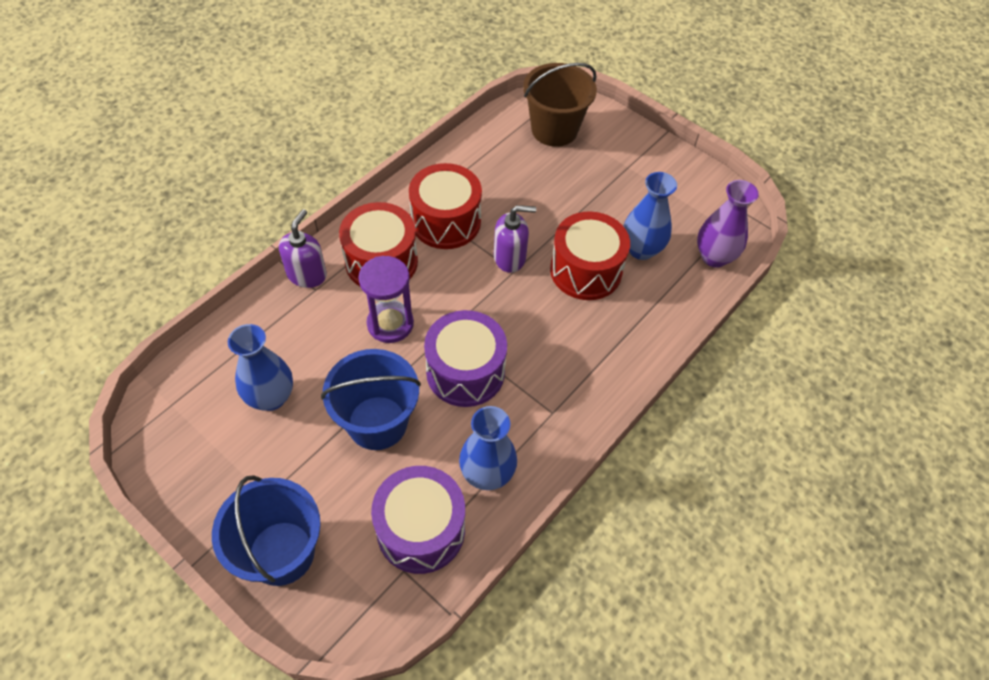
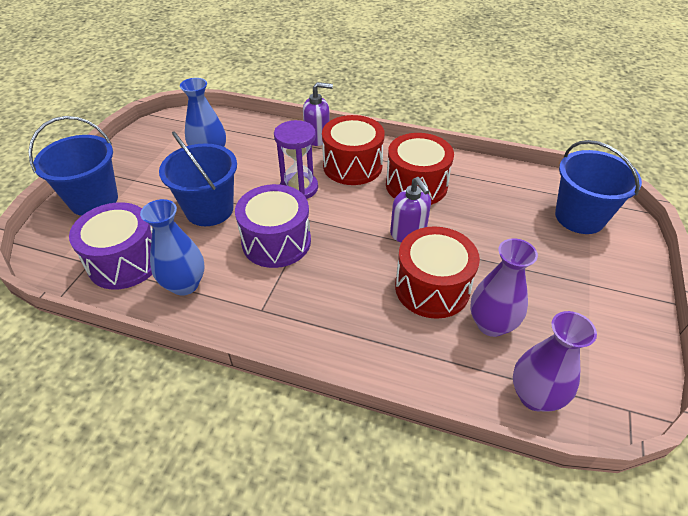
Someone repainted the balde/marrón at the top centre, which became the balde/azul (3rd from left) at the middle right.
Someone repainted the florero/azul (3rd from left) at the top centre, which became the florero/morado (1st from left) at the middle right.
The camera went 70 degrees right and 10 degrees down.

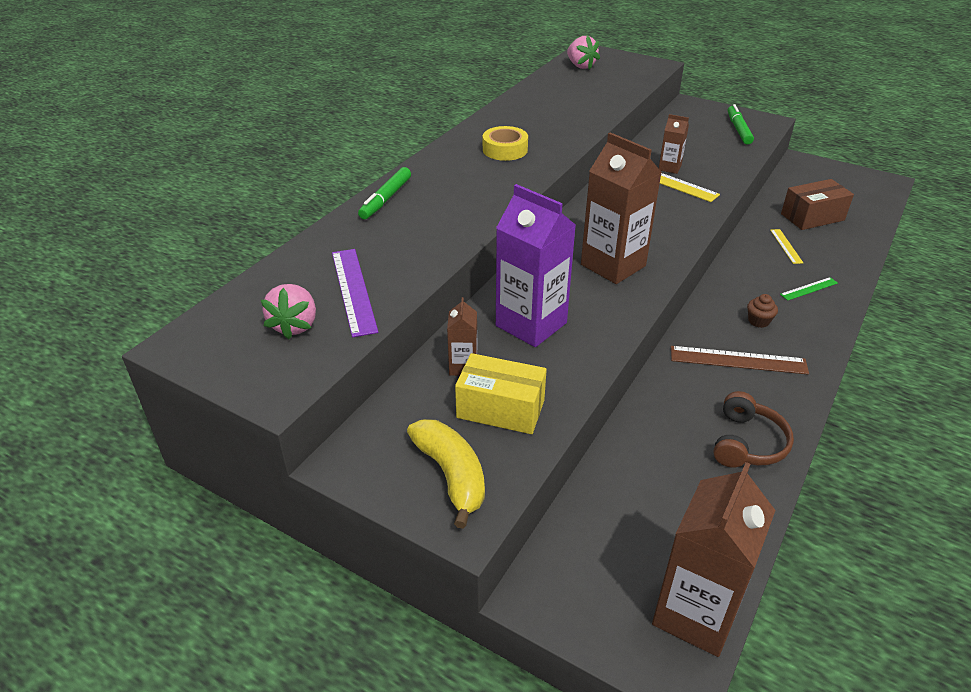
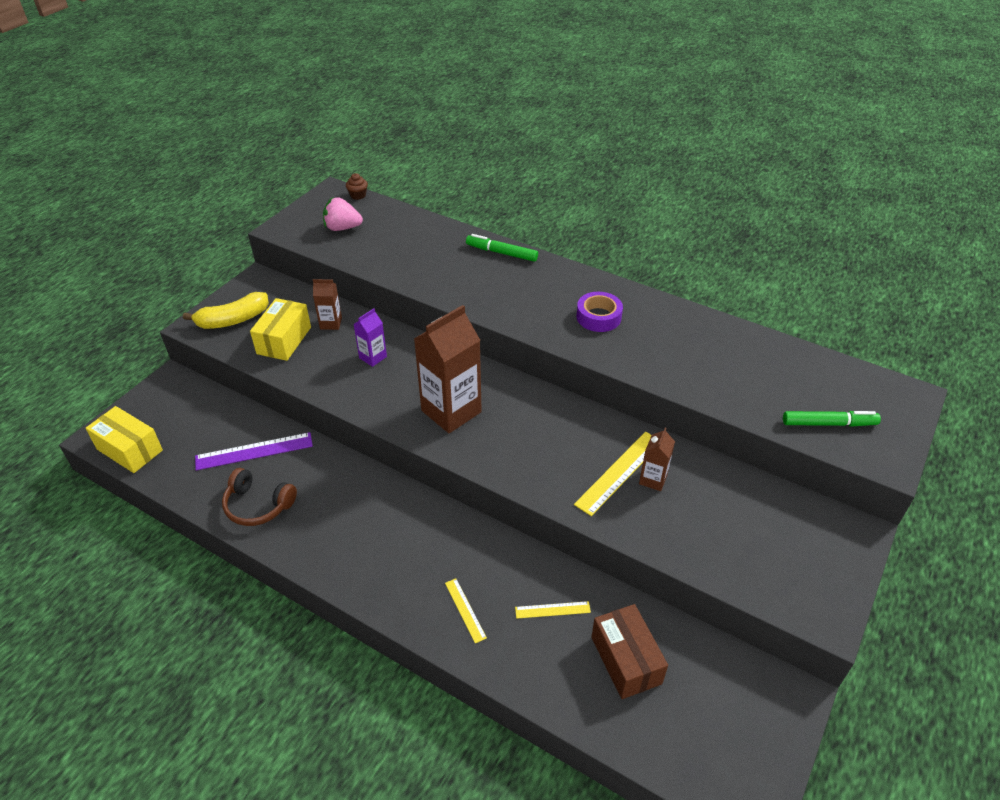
Someone took away the fresa/rosa (2nd from left) at the top centre.
Someone took away the regla/marrón at the middle right.
Someone carried the regla/morado from the centre to the middle left.
Someone carried the rotulador/verde (2nd from left) from the top right to the middle right.
Someone carried the magdalena/marrón from the middle right to the top centre.
Someone swapped the cartón de leche/marrón (4th from left) at the bottom right for the caja/amarillo (1st from left) at the middle left.
Someone repainted the cinta adhesiva/amarillo at the top centre, which became the cinta adhesiva/morado at the centre.
Someone repainted the regla/verde at the middle right, which became the regla/amarillo (1st from left) at the bottom centre.
Someone scaled the cartón de leche/morado at the centre by 0.49.
The camera went 90 degrees right and 5 degrees up.

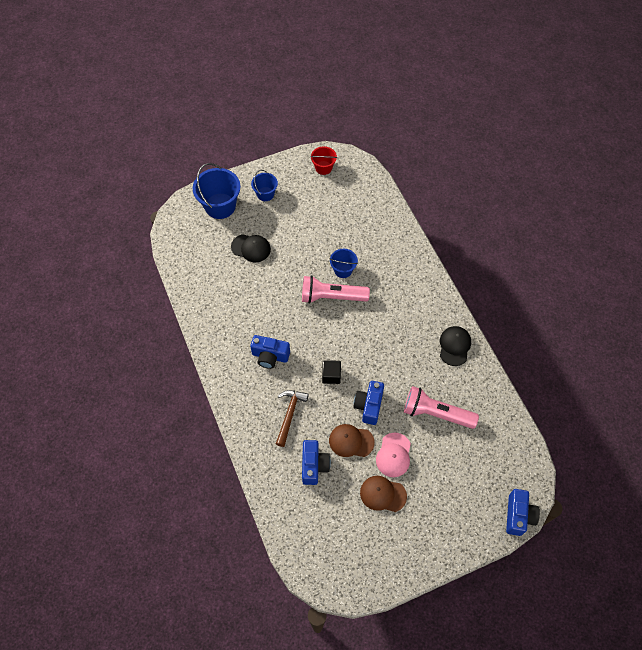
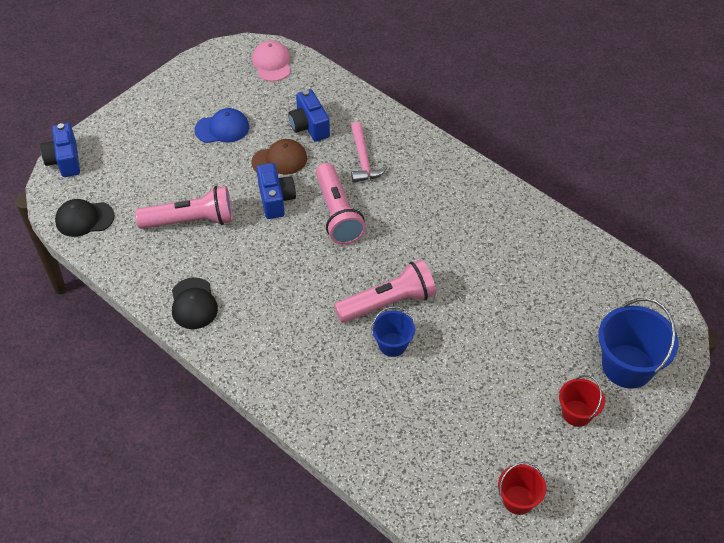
Someone took away the cámara/azul (1st from left) at the centre.
Someone carried the gorra/negro (1st from left) from the centre to the middle left.
Someone carried the gorra/rosa from the bottom centre to the top centre.
Someone swapped the cubo/negro at the centre for the lámpara de mano/rosa (2nd from left) at the centre.
Someone repainted the balde/azul (2nd from left) at the top centre, which became the balde/rojo (2nd from left) at the bottom right.
Someone repainted the martillo/marrón at the centre, which became the martillo/rosa at the top centre.
Someone repainted the gorra/marrón (2nd from left) at the bottom centre, which became the gorra/azul at the top left.
The camera went 155 degrees right and 10 degrees down.

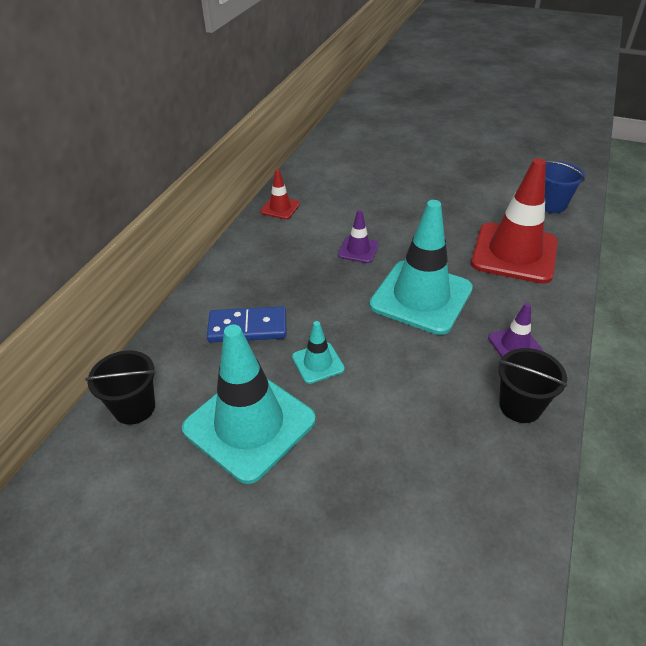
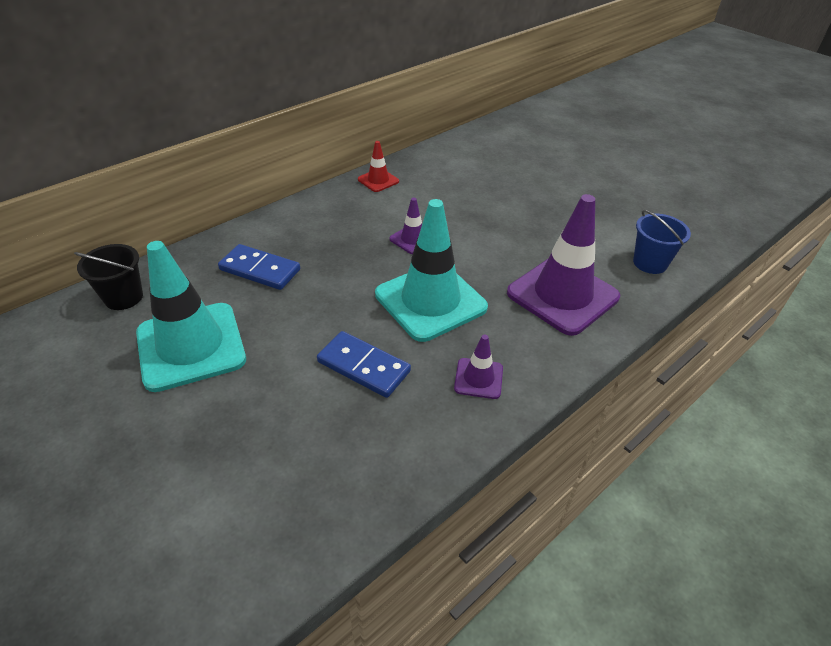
Someone took away the cono de tráfico/turquesa (2nd from left) at the centre.
Someone took away the balde/negro (2nd from left) at the middle right.
Someone put down the ficha de dominó/azul (2nd from left) at the centre.
Someone repainted the cono de tráfico/rojo (2nd from left) at the middle right, which became the cono de tráfico/morado (3rd from left) at the middle right.
The camera went 25 degrees right and 0 degrees up.

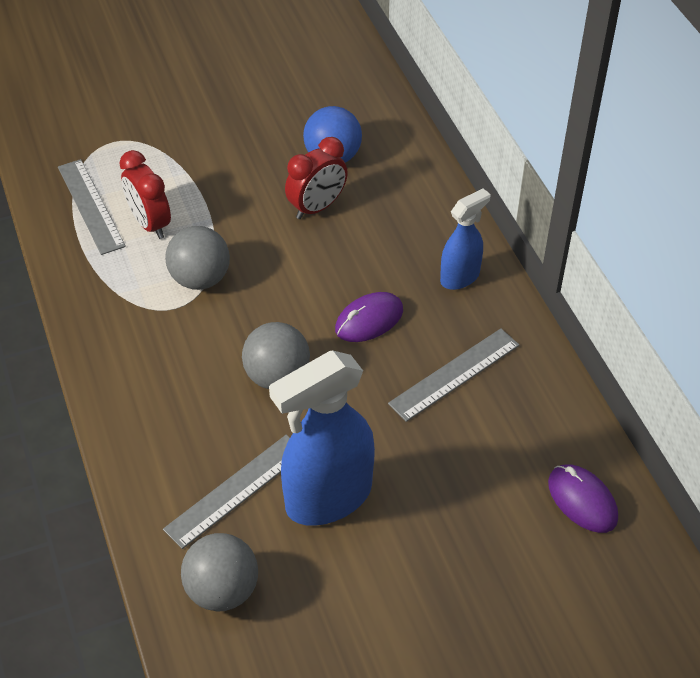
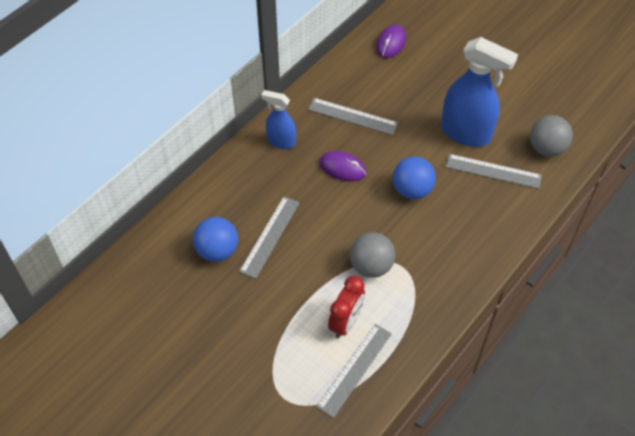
Someone swapped the despertador/rojo (2nd from left) at the top centre for the regla/gris (1st from left) at the centre.
Someone repainted the pelota/gris (3rd from left) at the centre, which became the pelota/azul (2nd from left) at the centre.
The camera went 120 degrees left and 5 degrees up.

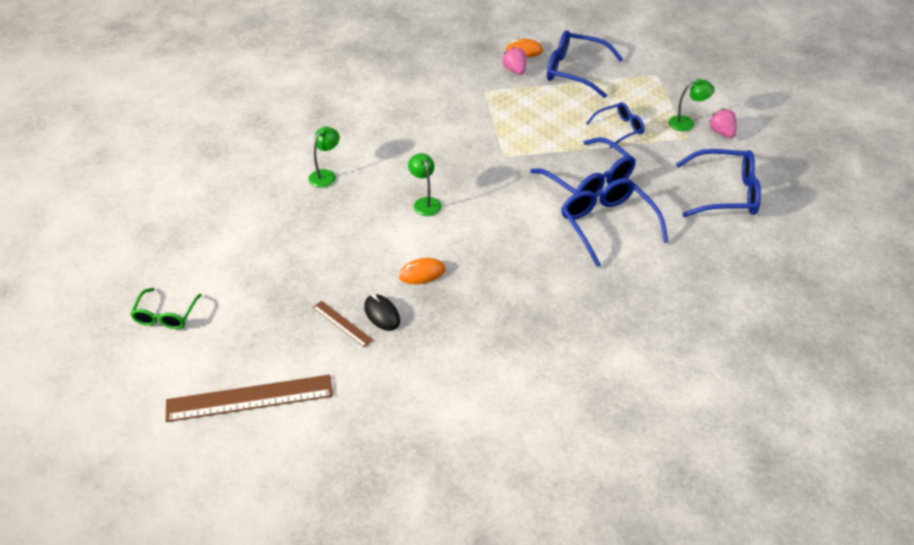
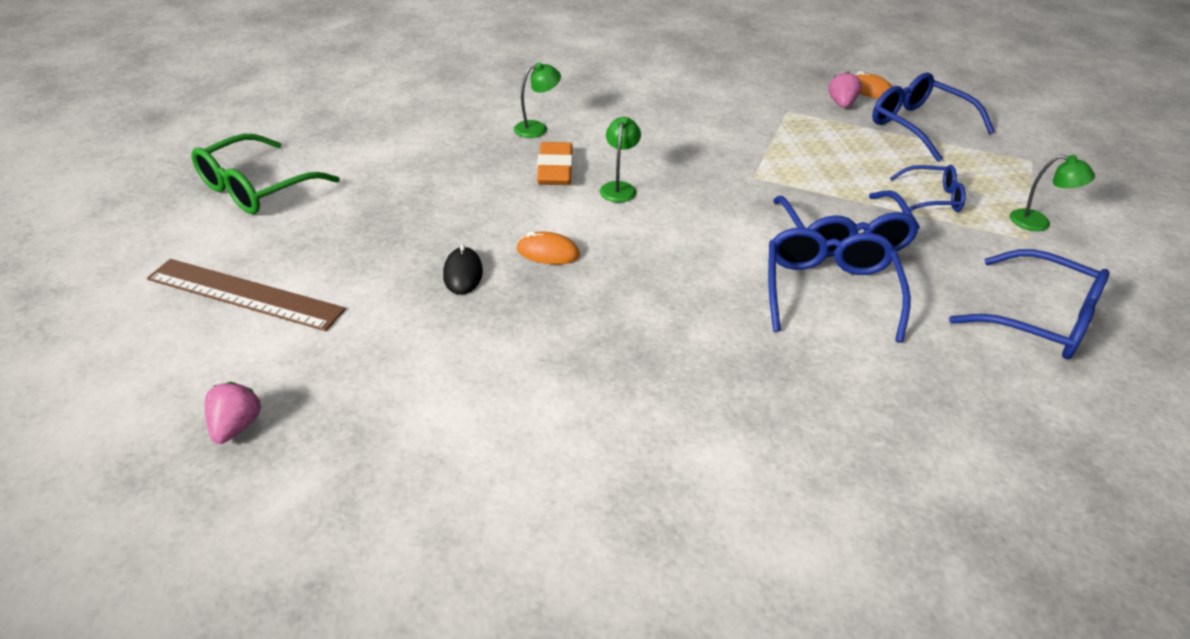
Someone took away the regla/marrón (2nd from left) at the centre.
Someone put down the goma de borrar/naranja at the top centre.
Someone carried the fresa/rosa (2nd from left in the first image) from the top right to the middle left.
Someone scaled the gafas/verde at the middle left by 1.67.
The camera went 30 degrees right and 5 degrees down.

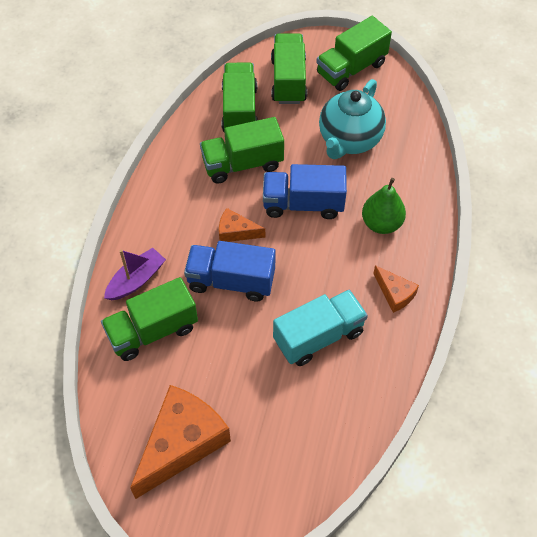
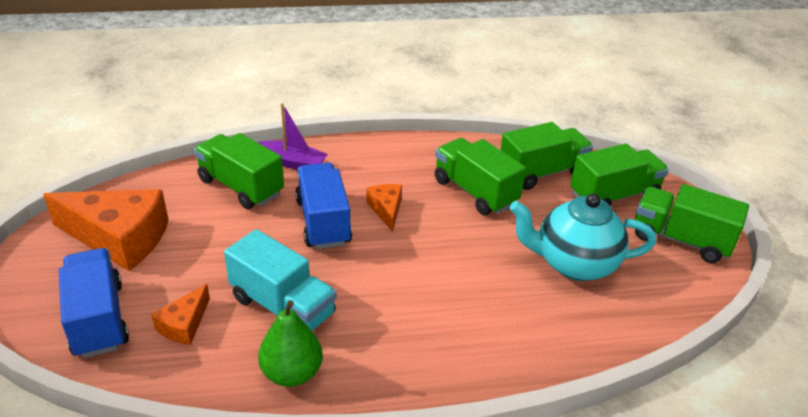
Someone carried the camión/azul (2nd from left in the first image) from the centre to the bottom left.
Someone carried the pera/verde from the middle right to the bottom centre.
Someone carried the queso/naranja (3rd from left in the first image) from the middle right to the bottom left.
The camera went 65 degrees right and 20 degrees down.

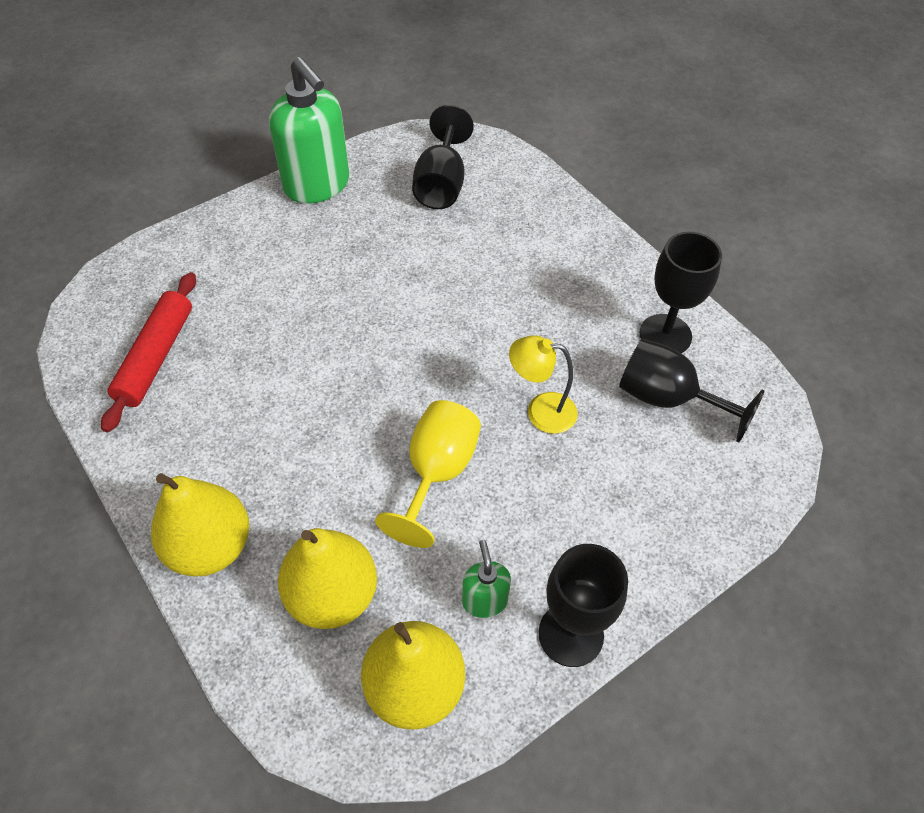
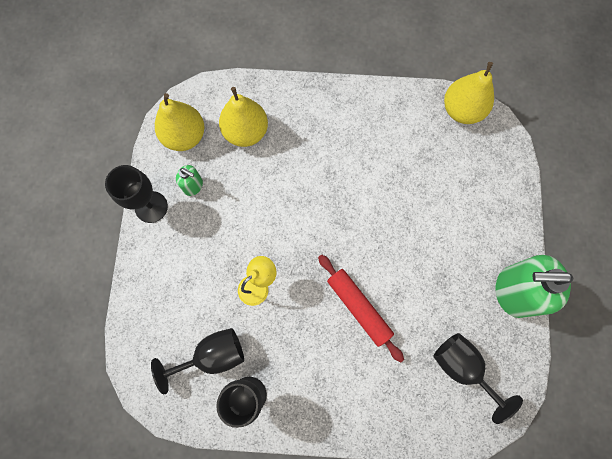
Someone took away the copa/amarillo at the centre.
Someone carried the rodillo/rojo from the middle left to the bottom centre.
Someone carried the pera/amarillo (1st from left in the first image) from the middle left to the top right.
The camera went 130 degrees right and 20 degrees up.

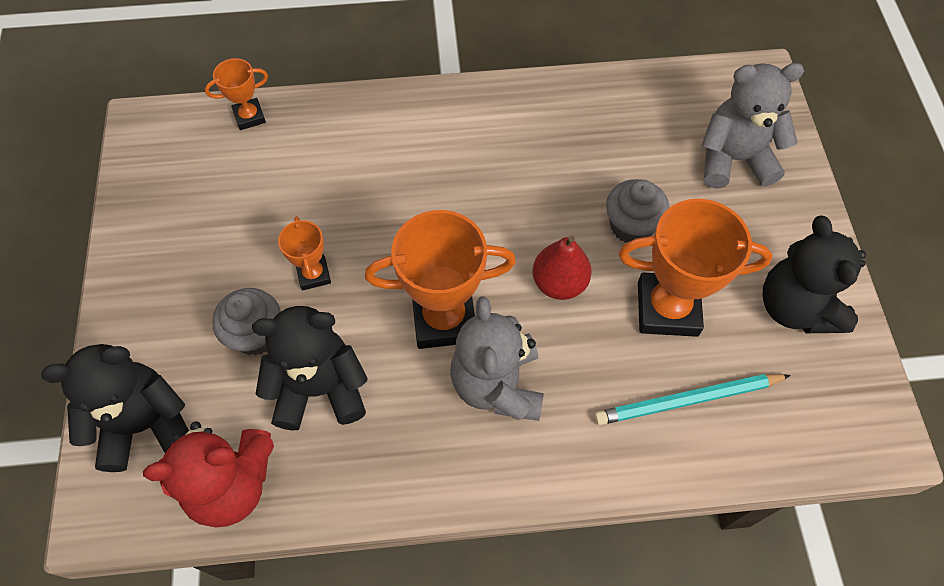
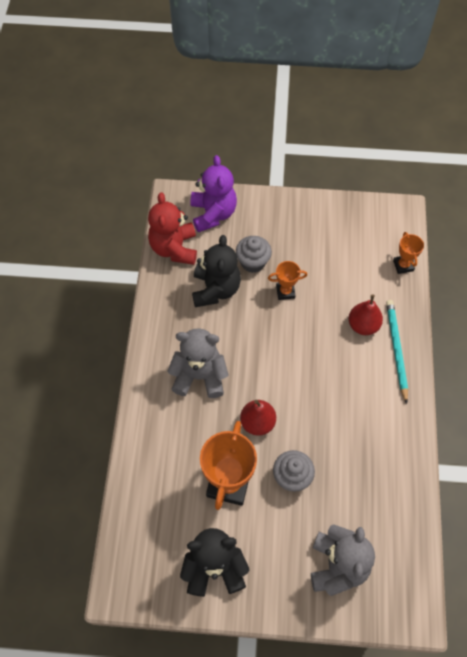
Someone took away the trofeo/naranja (3rd from left) at the centre.
Someone put down the pera/rojo (2nd from left) at the middle right.
Someone carried the lápiz/turquesa from the bottom right to the middle right.
Someone repainted the osito/negro (1st from left) at the bottom left, which became the osito/morado at the top centre.
The camera went 100 degrees right and 0 degrees up.

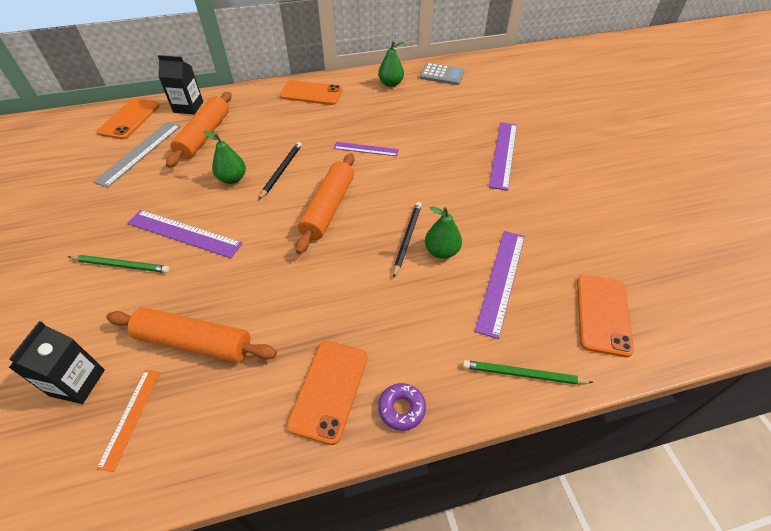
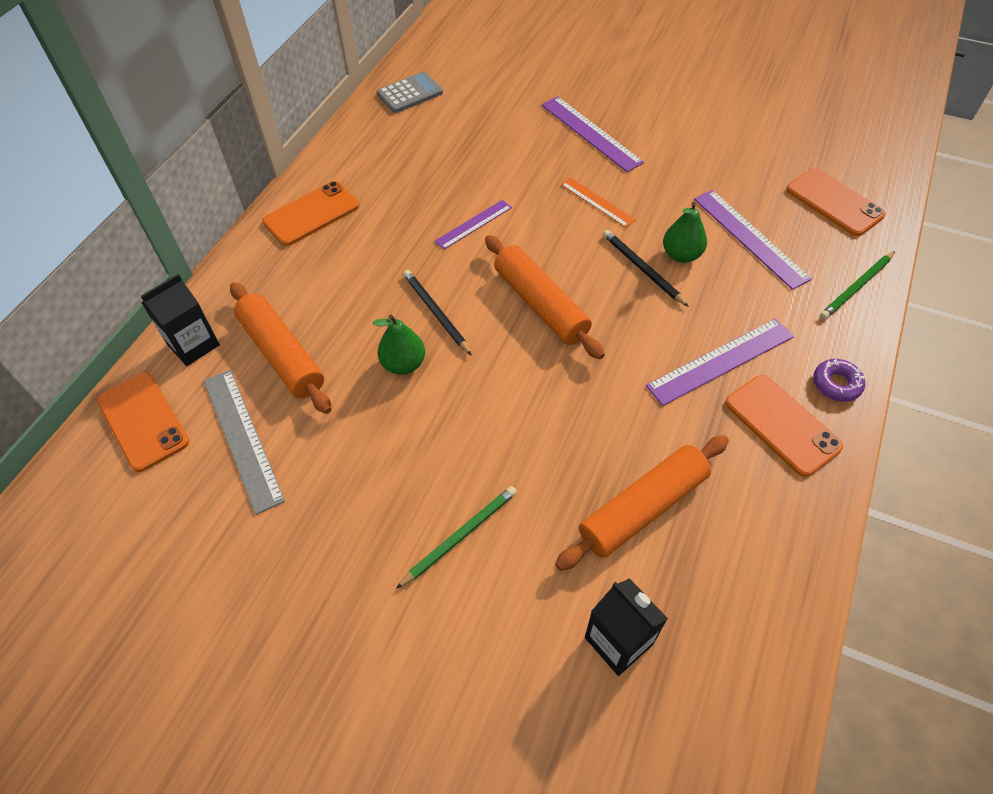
Someone took away the pera/verde (2nd from left) at the top centre.
Someone carried the regla/naranja from the bottom left to the top centre.
Someone carried the regla/morado (1st from left in the first image) from the middle left to the middle right.
The camera went 50 degrees left and 5 degrees up.

